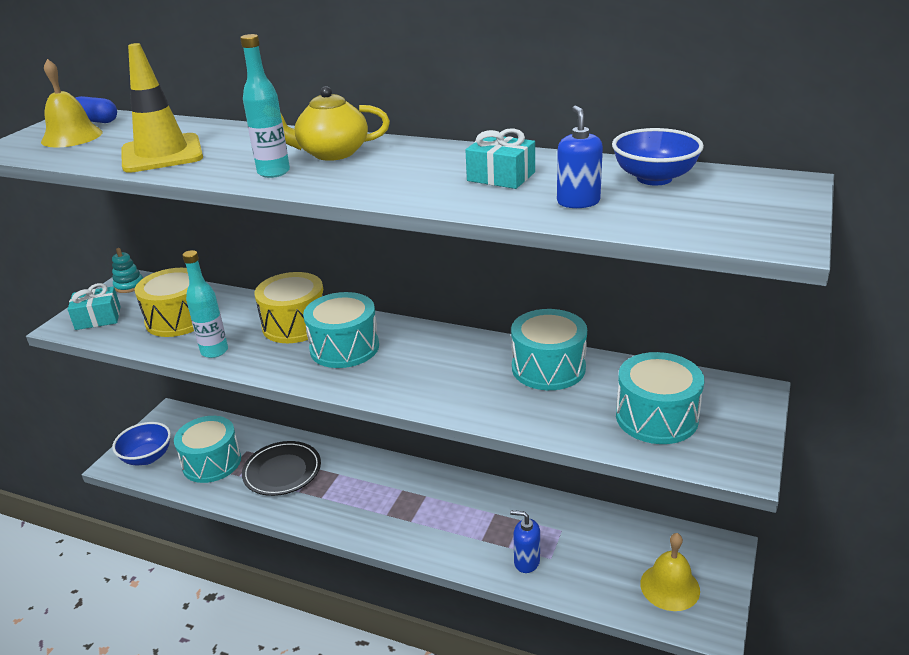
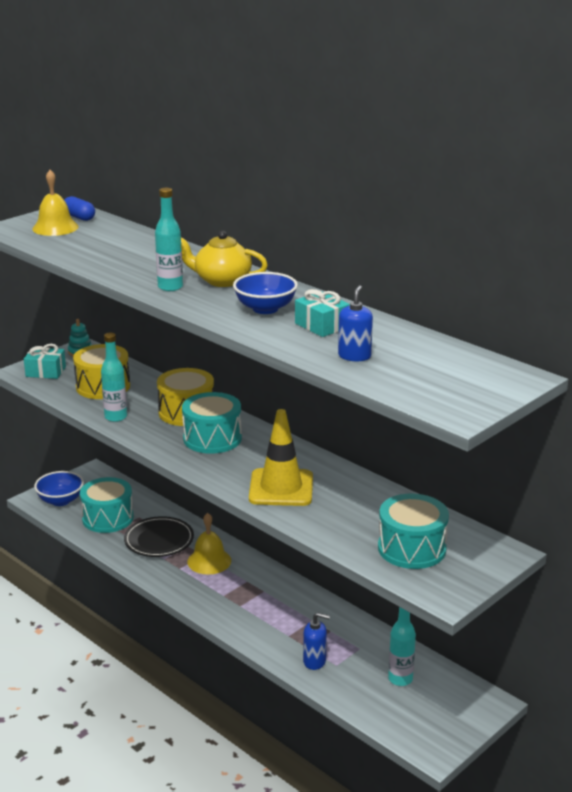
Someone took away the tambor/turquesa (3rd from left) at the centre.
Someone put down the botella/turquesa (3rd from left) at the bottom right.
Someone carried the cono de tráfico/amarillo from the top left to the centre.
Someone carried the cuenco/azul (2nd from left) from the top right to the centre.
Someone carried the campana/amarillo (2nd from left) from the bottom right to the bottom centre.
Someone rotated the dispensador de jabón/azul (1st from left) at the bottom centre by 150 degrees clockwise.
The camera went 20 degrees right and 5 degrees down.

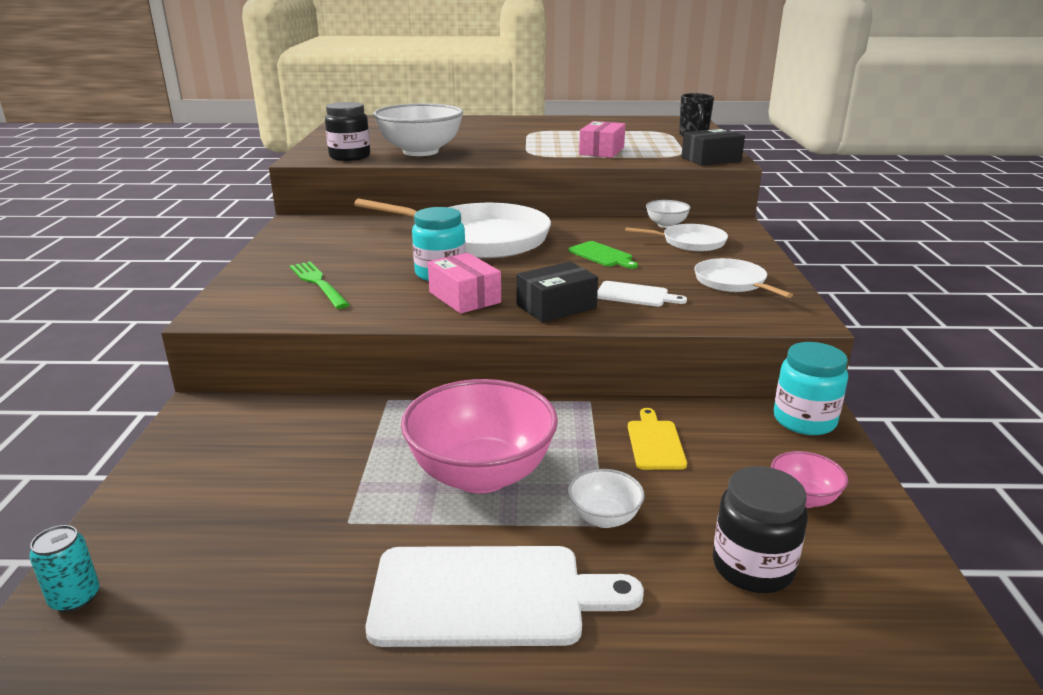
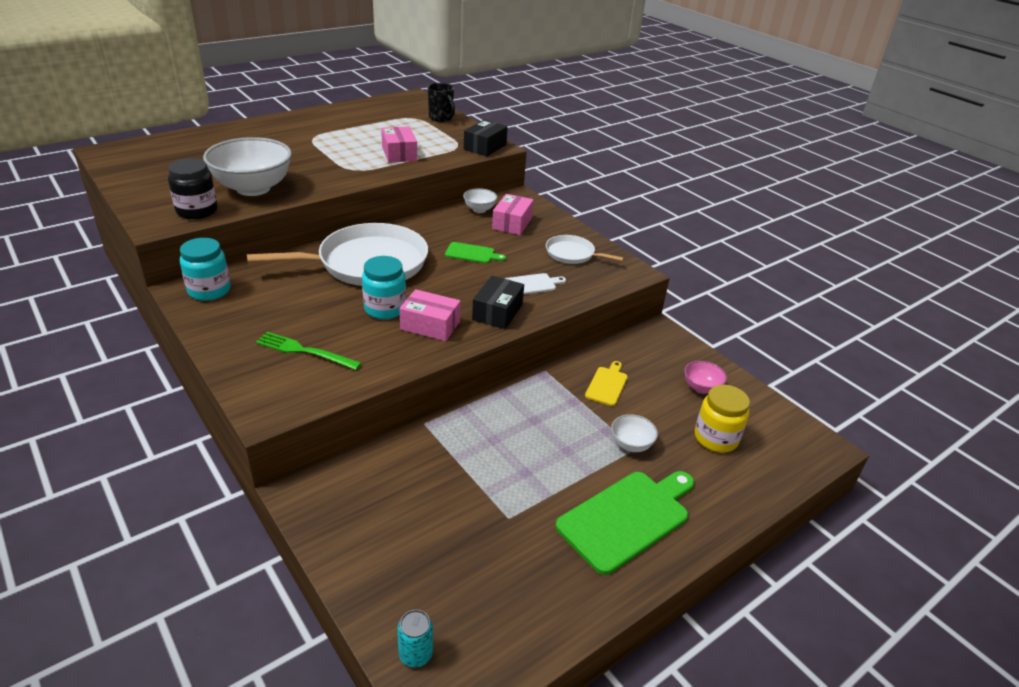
Someone took away the cuenco/rosa (1st from left) at the centre.
Someone carried the tarro/turquesa (2nd from left in the first image) from the middle right to the middle left.
Someone swapped the sartén/blanco (2nd from left) at the centre for the caja/rosa (3rd from left) at the top centre.
Someone repainted the tabla de cortar/blanco (1st from left) at the bottom centre, which became the tabla de cortar/verde (2nd from left) at the bottom centre.
Someone repainted the tarro/negro (2nd from left) at the bottom right, which became the tarro/amarillo at the middle right.
Someone rotated the tabla de cortar/amarillo at the centre by 60 degrees clockwise.
The camera went 40 degrees left and 10 degrees up.

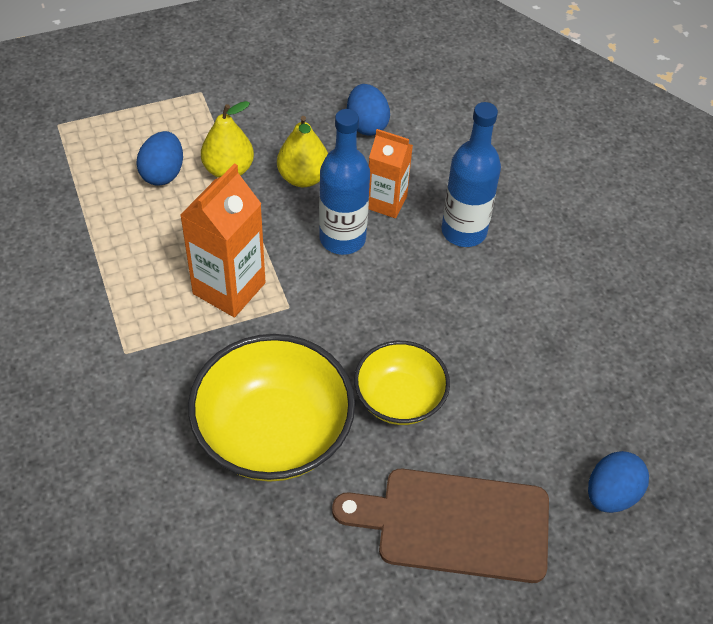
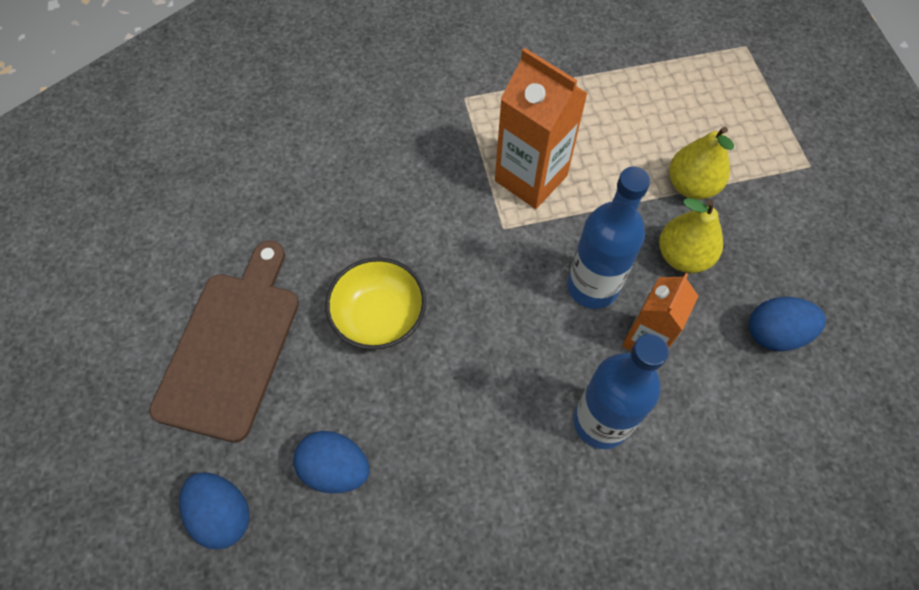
Someone took away the cuenco/amarillo (1st from left) at the centre.
Someone carried the huevo/azul (1st from left in the first image) from the top left to the bottom centre.
The camera went 100 degrees right and 10 degrees up.

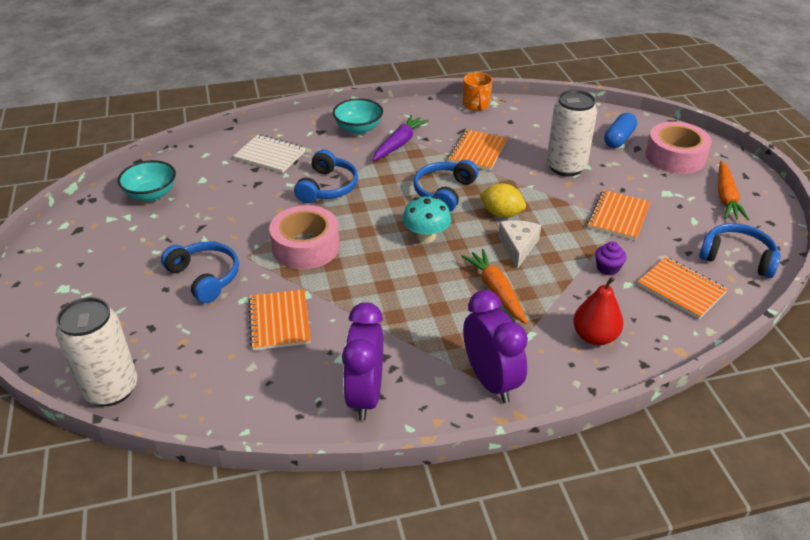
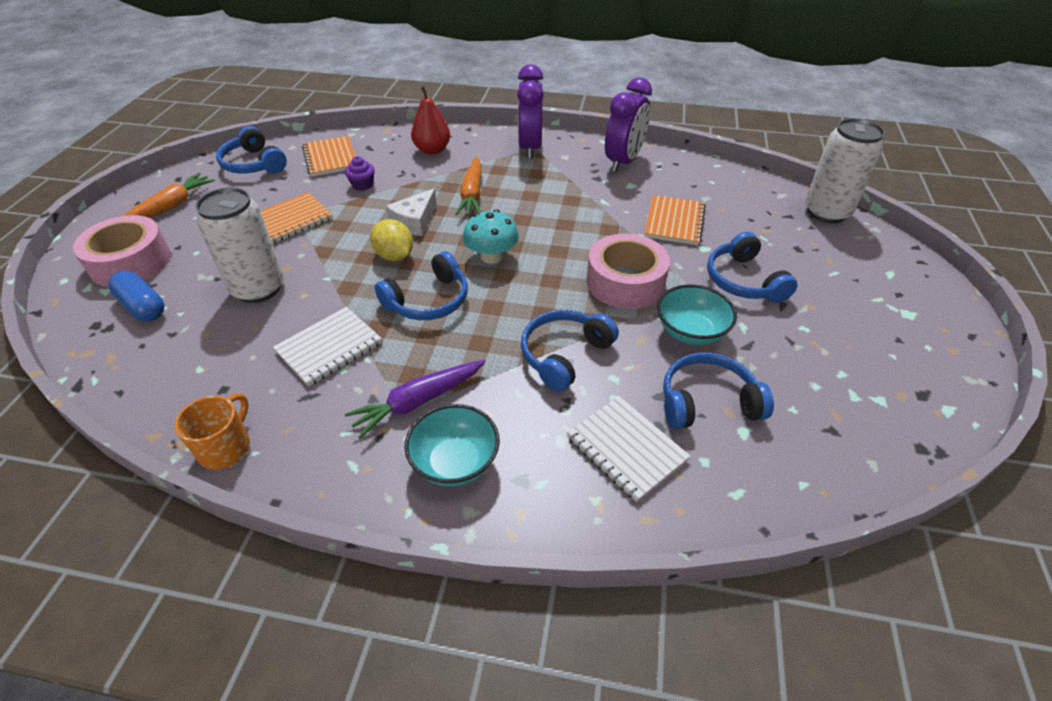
Someone put down the auriculares/azul (4th from left) at the middle right.
Someone carried the cuenco/turquesa (1st from left in the first image) from the middle left to the centre.
Someone repainted the cuaderno/naranja (2nd from left) at the top centre, which became the cuaderno/blanco (1st from left) at the middle left.
Someone rotated the cápsula/azul at the top right by 75 degrees clockwise.
The camera went 155 degrees left and 5 degrees up.

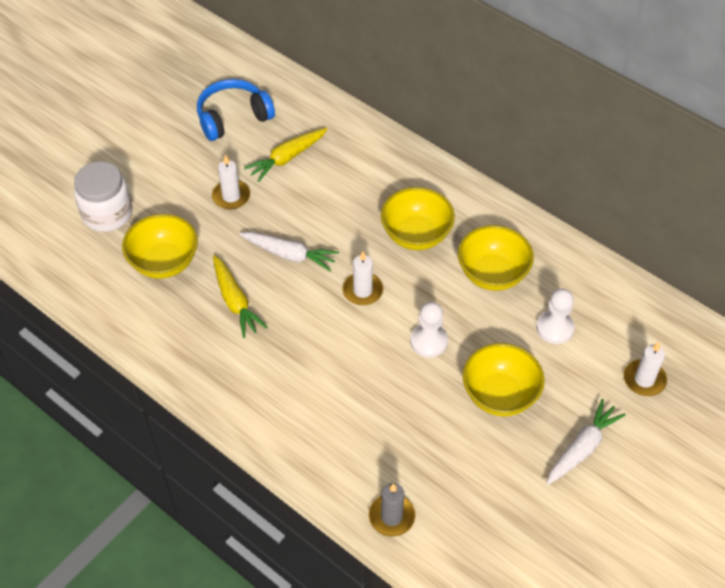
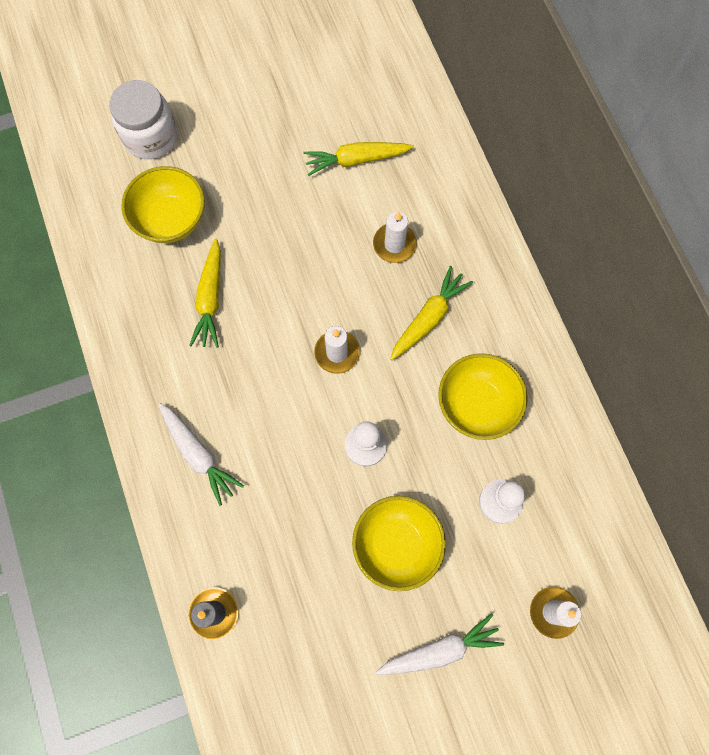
Someone took away the auriculares/azul at the top left.
Someone carried the vela/blanco (1st from left in the first image) from the top left to the top centre.
Someone carried the zanahoria/blanco (1st from left) from the centre to the middle left.
Someone swapped the cuenco/amarillo (2nd from left) at the centre for the zanahoria/amarillo (3rd from left) at the centre.
The camera went 30 degrees right and 20 degrees up.

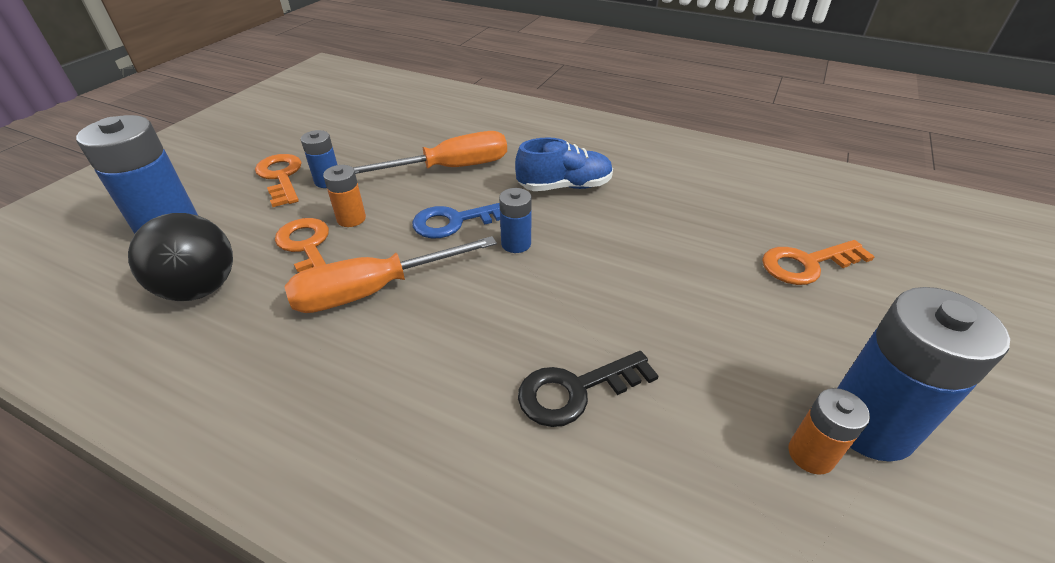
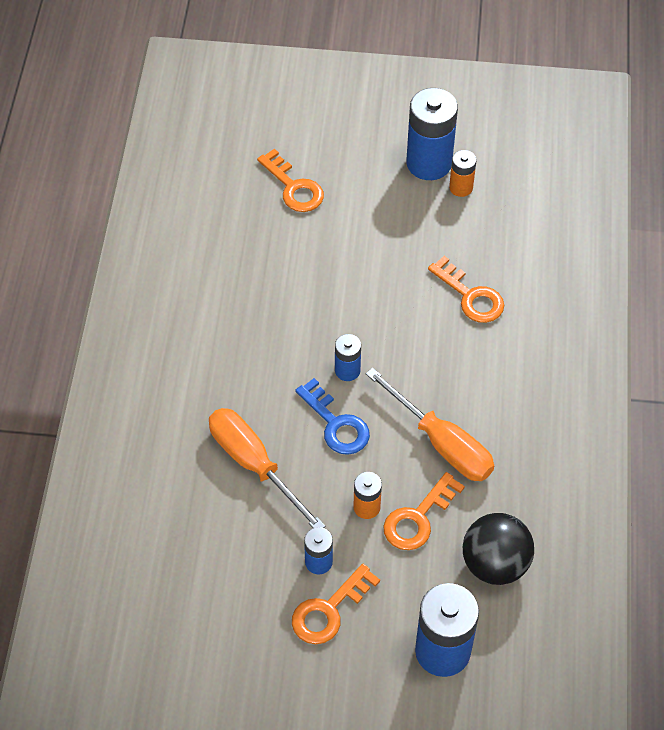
Someone took away the zapato/azul at the top centre.
Someone repainted the llave/negro at the bottom centre, which became the llave/naranja (4th from left) at the middle right.
The camera went 110 degrees left and 15 degrees up.

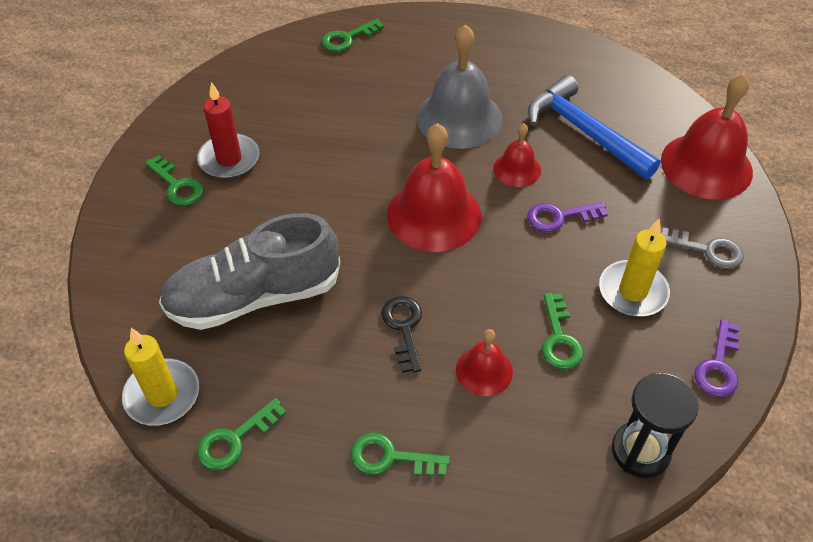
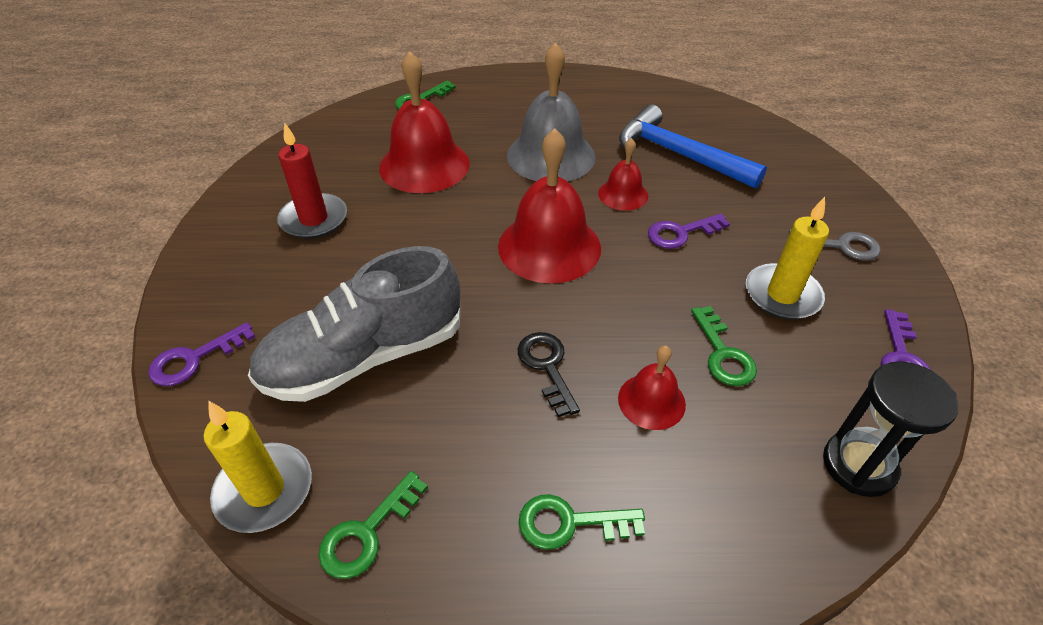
Someone took away the llave/verde (1st from left) at the top left.
Someone put down the llave/morado (1st from left) at the middle left.
Someone carried the campana/rojo (4th from left in the first image) from the top right to the top centre.
The camera went 10 degrees left and 5 degrees down.

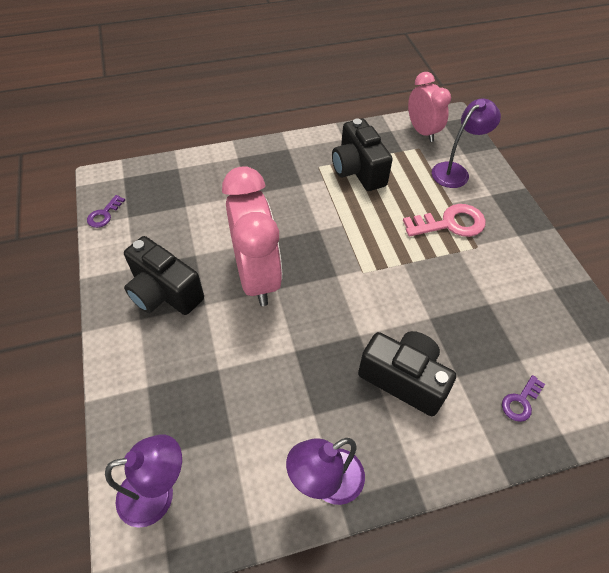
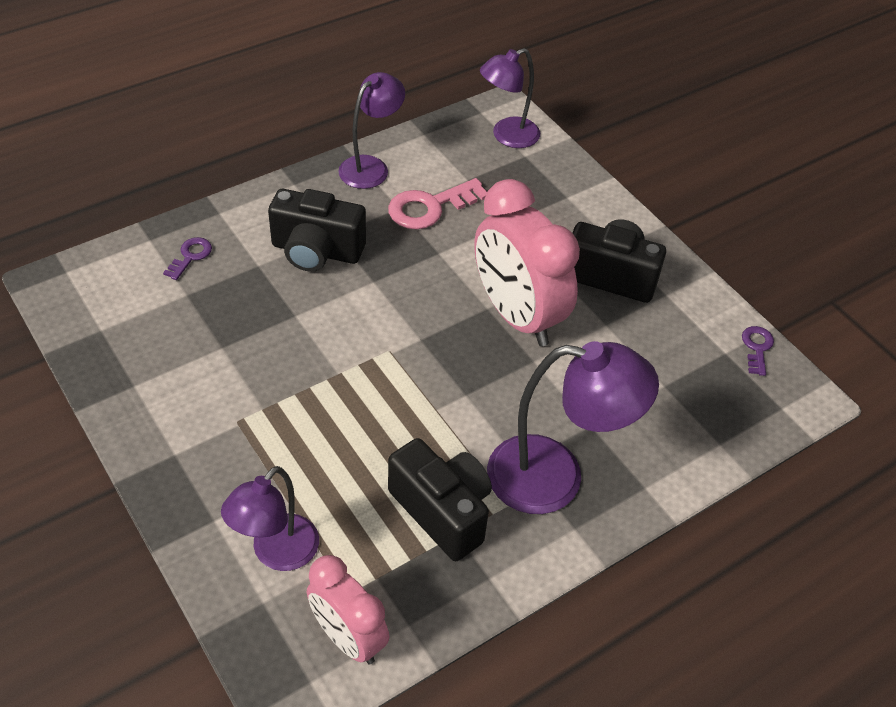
Someone put down the lámpara/morado (4th from left) at the centre.
Someone carried the llave/rosa from the middle right to the top centre.
The camera went 160 degrees right and 5 degrees down.

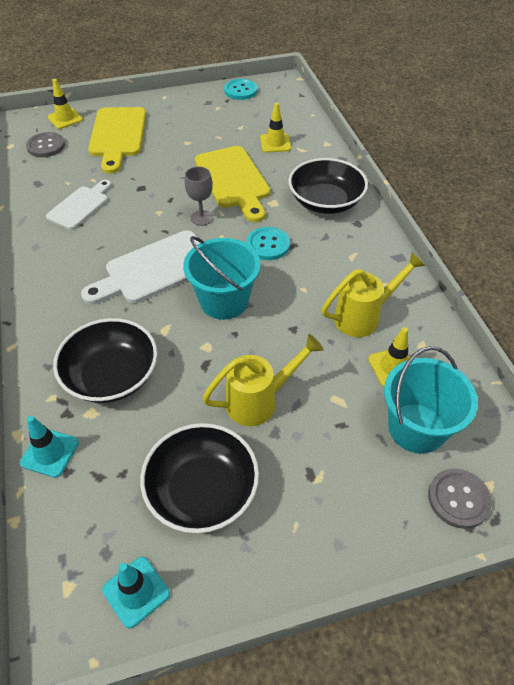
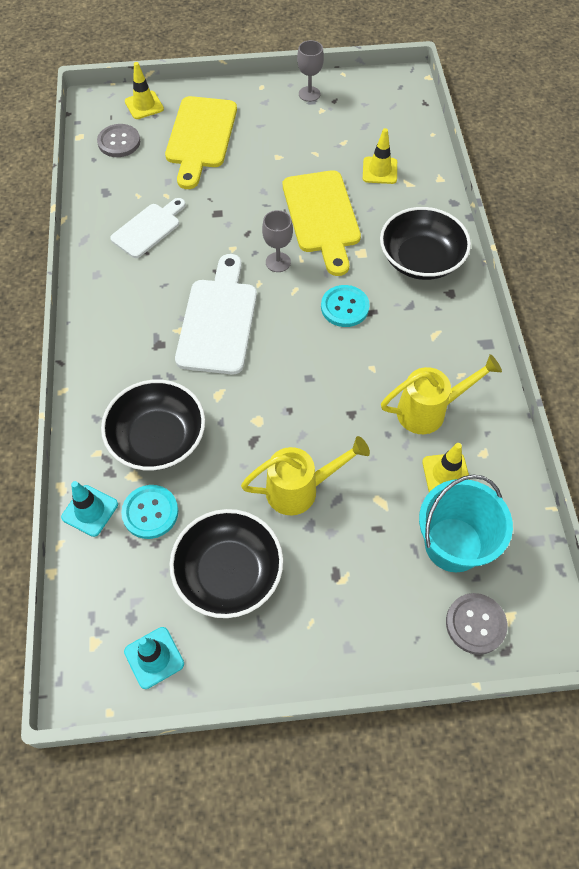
Someone took away the balde/turquesa (1st from left) at the centre.
Someone put down the copa/gris (2nd from left) at the top centre.
Someone carried the botón/turquesa (1st from left) from the top centre to the middle left.
Someone rotated the tabla de cortar/blanco (2nd from left) at the middle left by 120 degrees clockwise.
The camera went 10 degrees right and 10 degrees up.

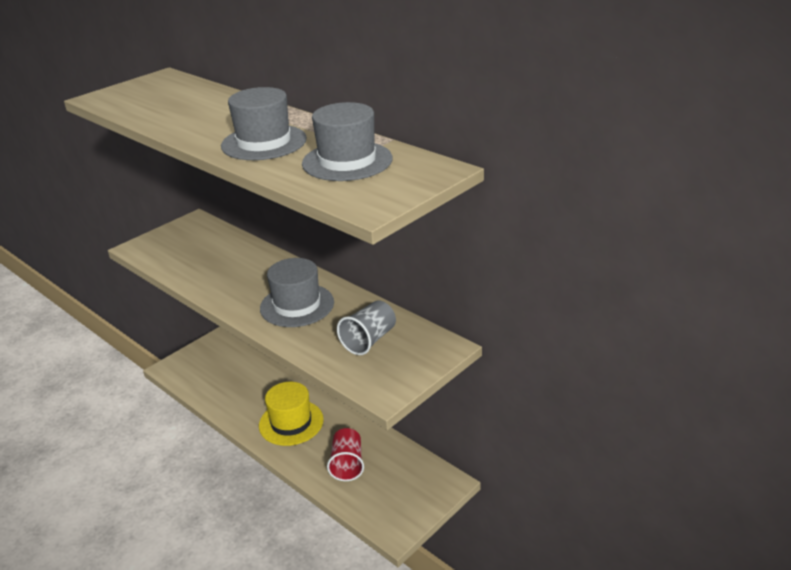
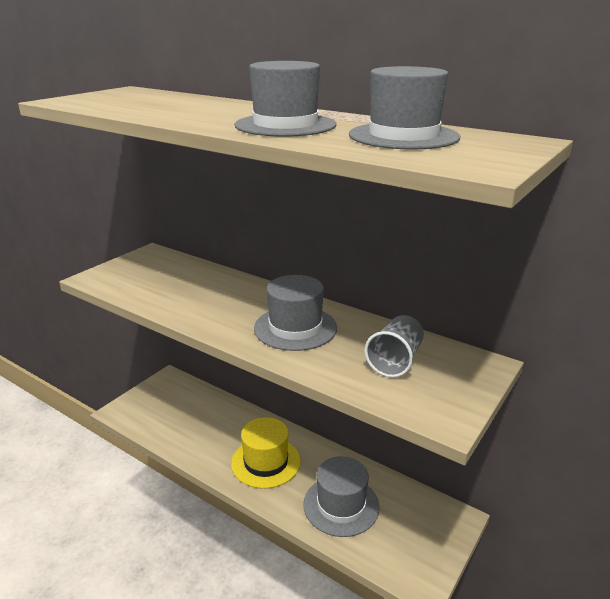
Someone swapped the vaso/rojo at the bottom centre for the sombrero/gris (3rd from left) at the bottom centre.
The camera went 10 degrees left and 5 degrees down.

